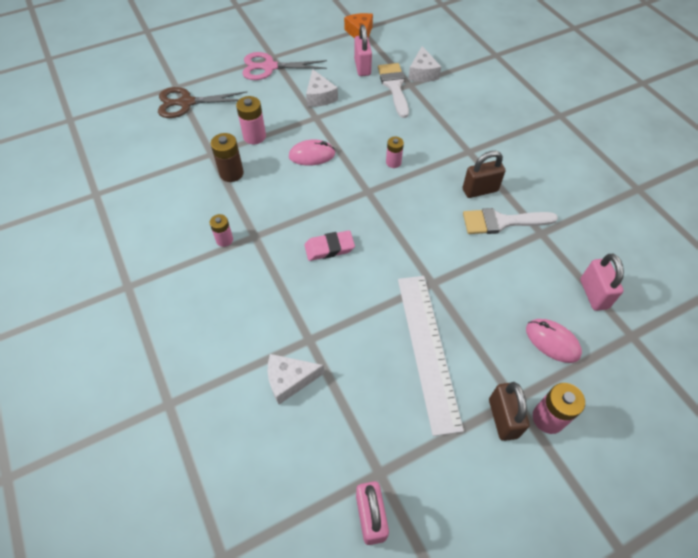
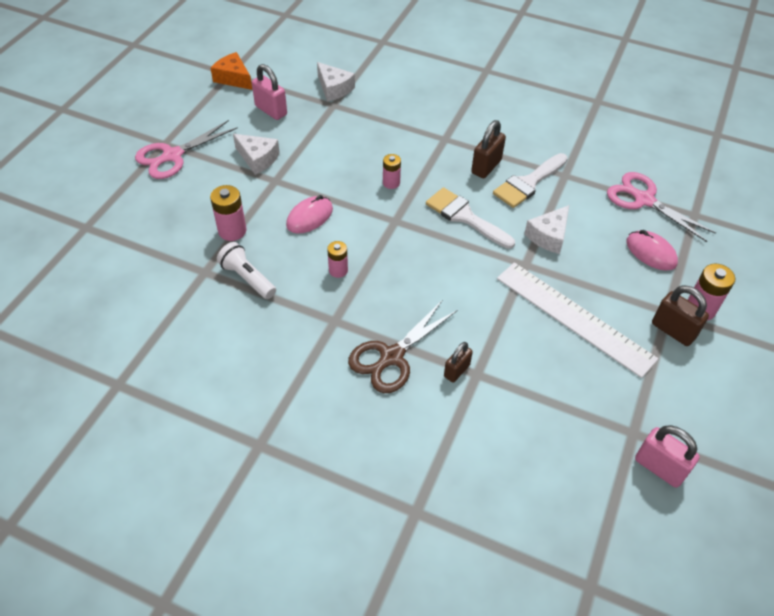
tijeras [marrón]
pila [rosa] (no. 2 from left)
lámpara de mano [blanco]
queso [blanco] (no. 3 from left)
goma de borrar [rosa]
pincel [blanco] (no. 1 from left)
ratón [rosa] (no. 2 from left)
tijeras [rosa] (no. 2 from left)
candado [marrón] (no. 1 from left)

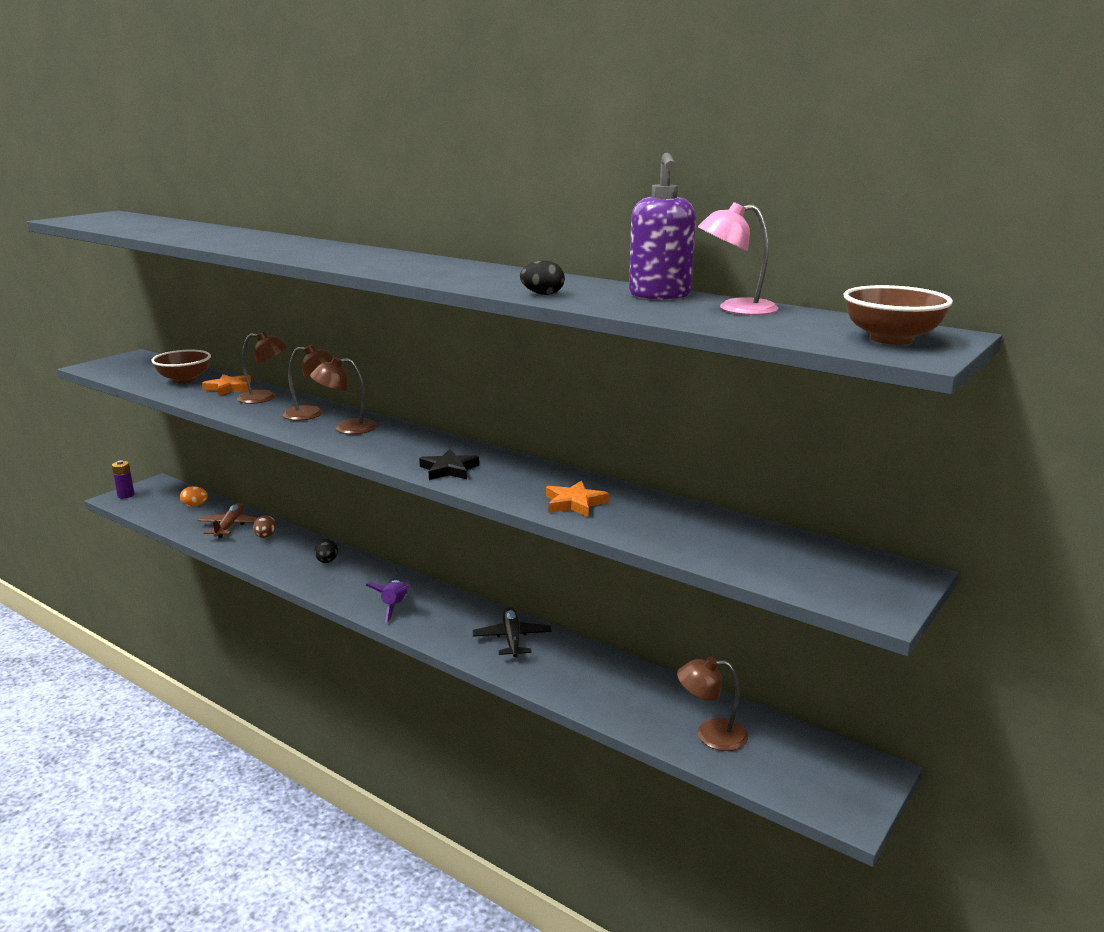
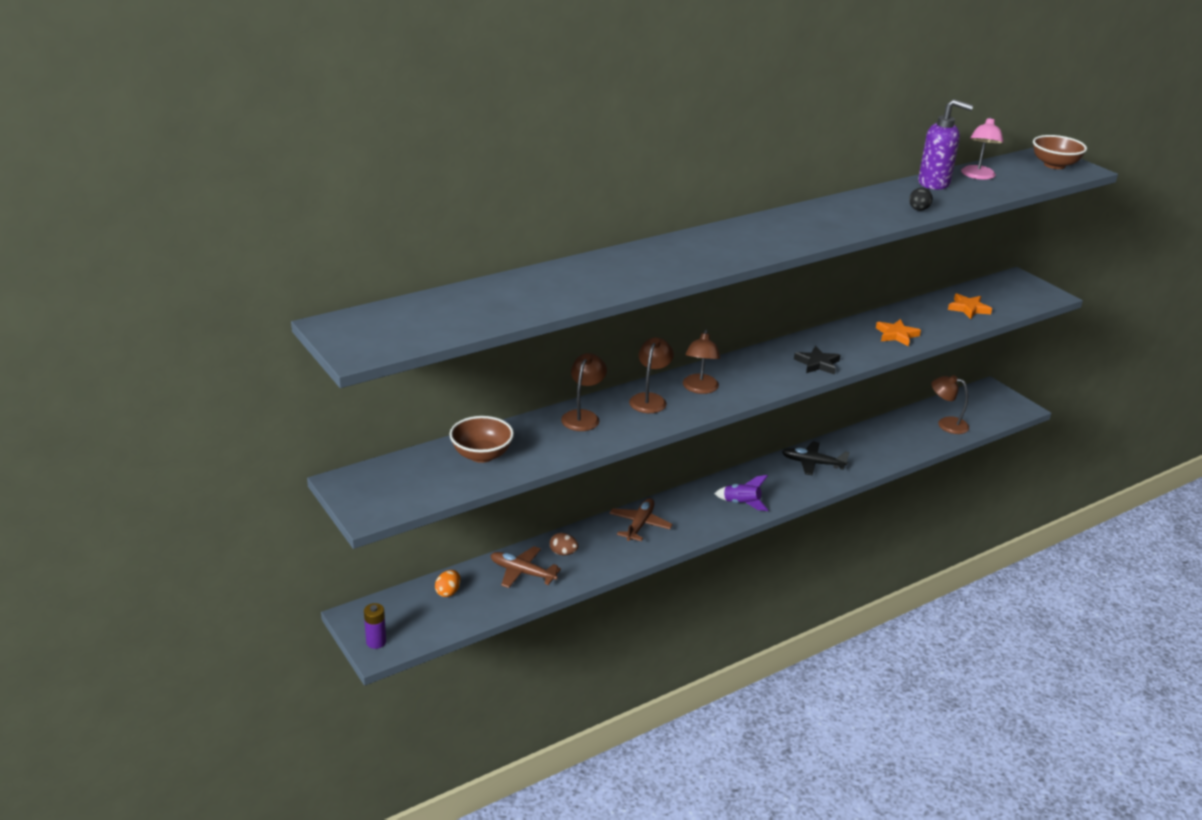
estrella [naranja] (no. 2 from left)
avión [marrón] (no. 2 from left)
lámpara [marrón] (no. 4 from left)

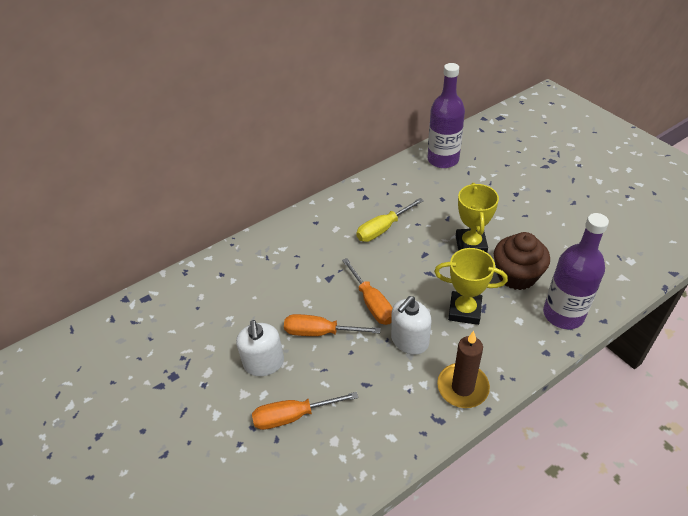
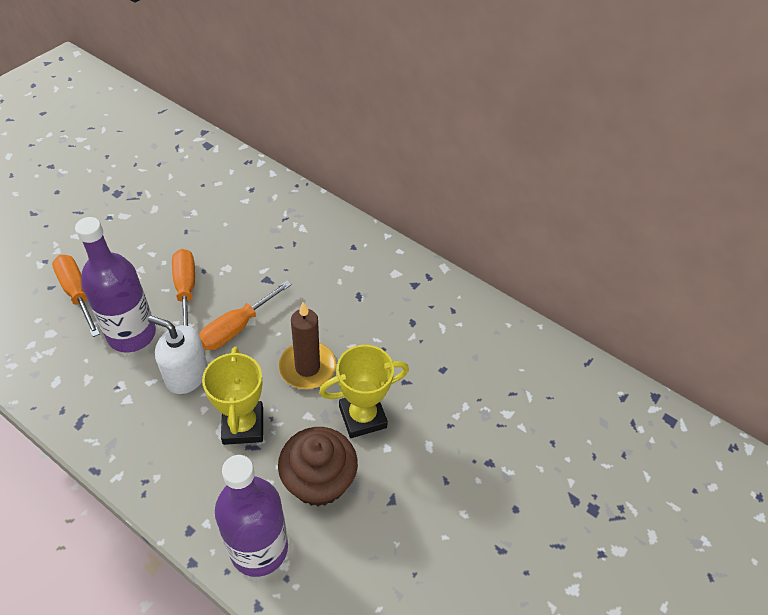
dispensador de jabón [blanco] (no. 1 from left in the first image)
destornillador [amarillo]
botella [morado] (no. 1 from left)
vela [marrón]

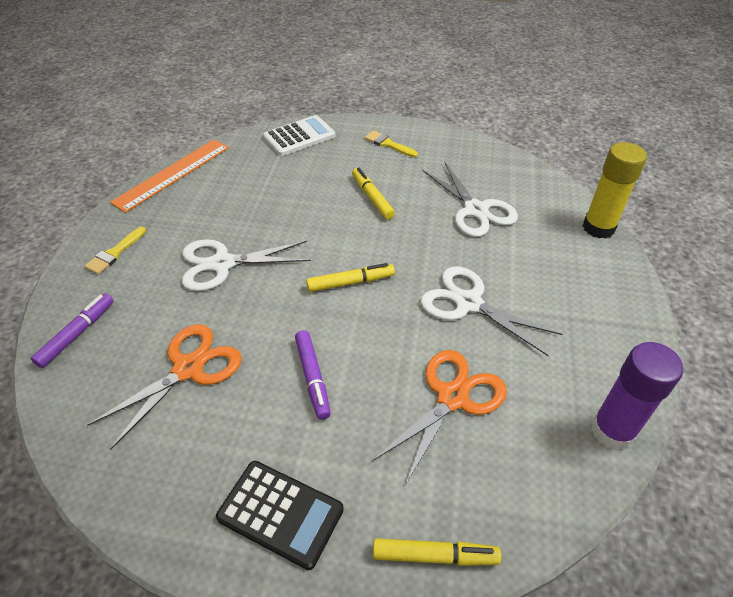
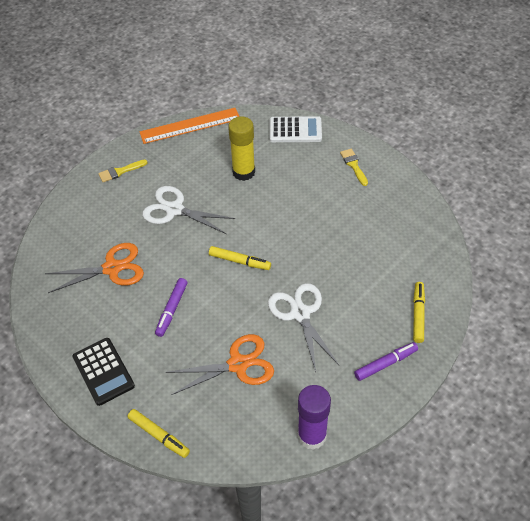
rotulador [morado] (no. 2 from left)
rotulador [amarillo] (no. 3 from left)
tijeras [blanco] (no. 2 from left in the first image)
barra de pegamento [amarillo]

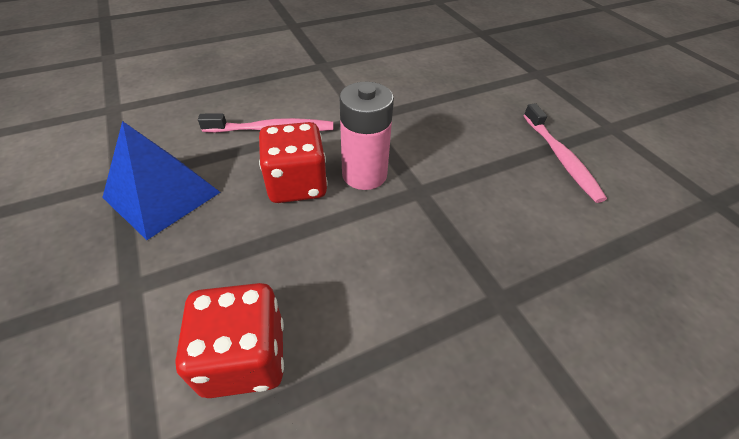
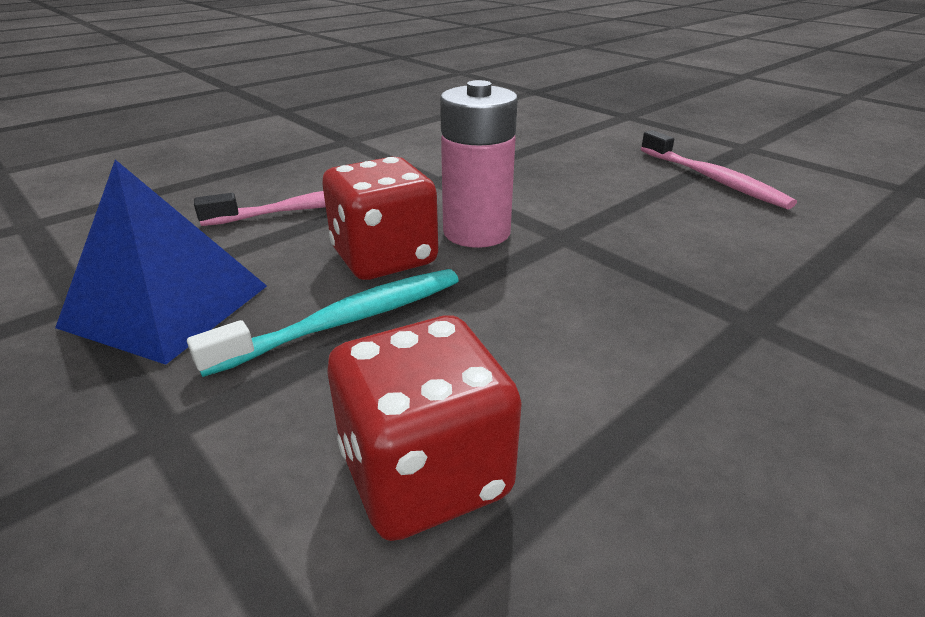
cepillo de dientes [turquesa]

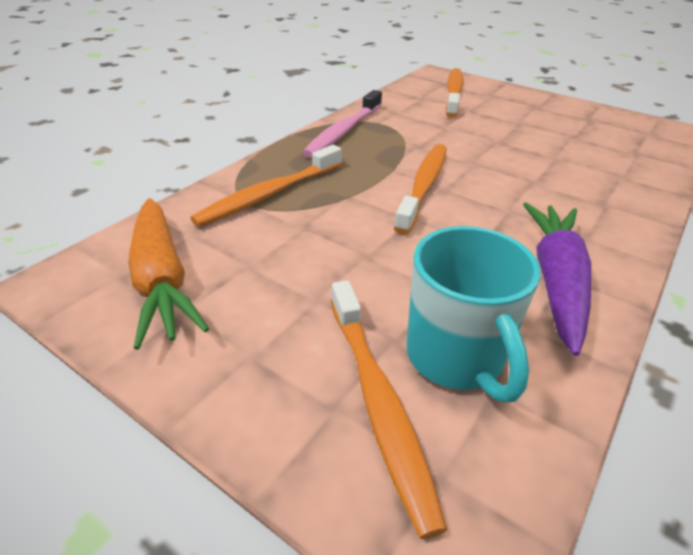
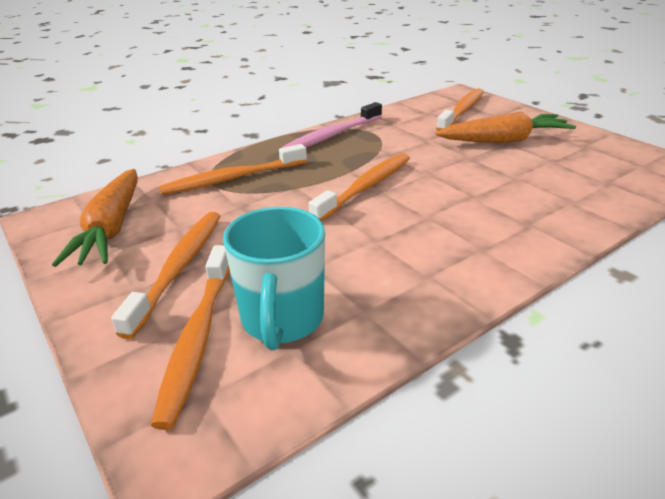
zanahoria [morado]
cepillo de dientes [naranja] (no. 1 from left)
zanahoria [naranja] (no. 2 from left)

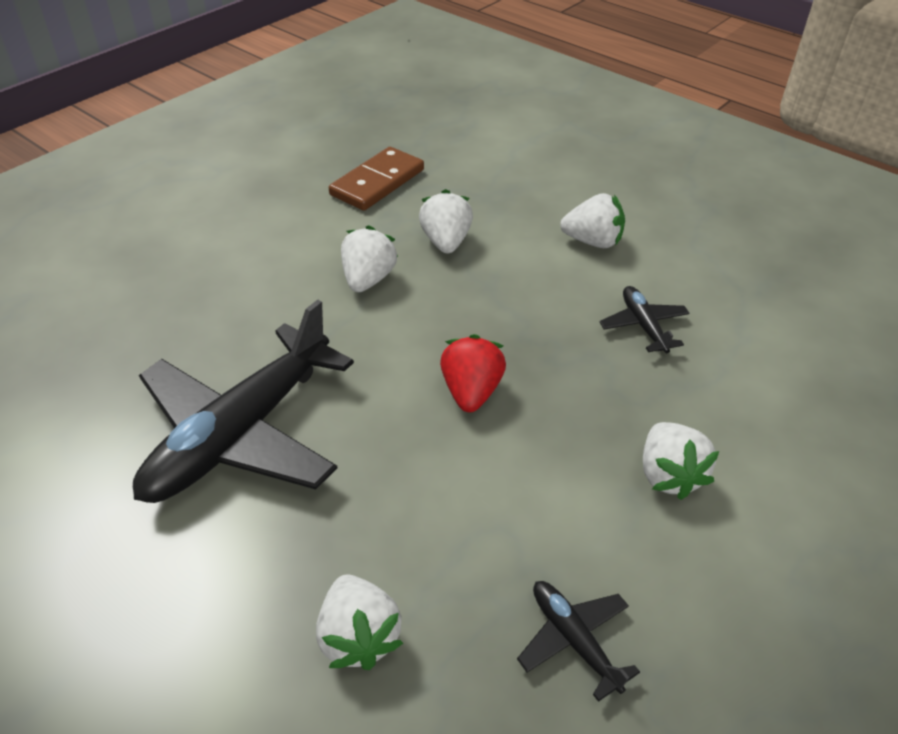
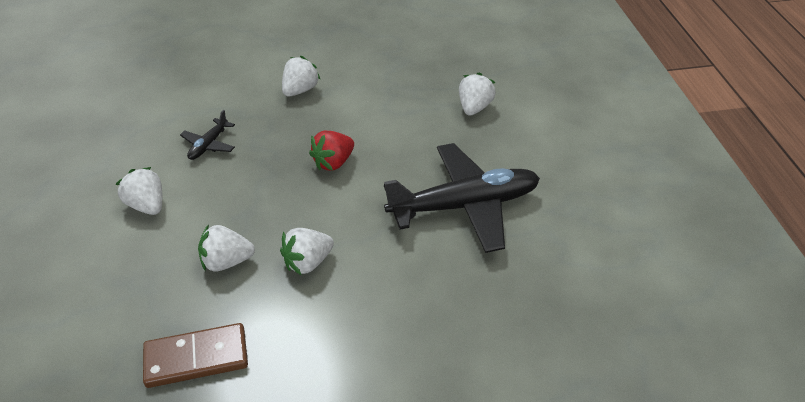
fresa [blanco] (no. 2 from left)
avión [negro] (no. 2 from left in the first image)

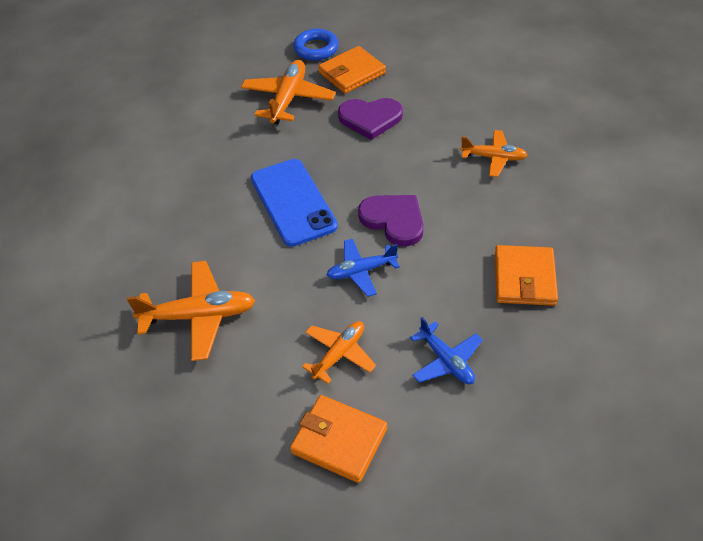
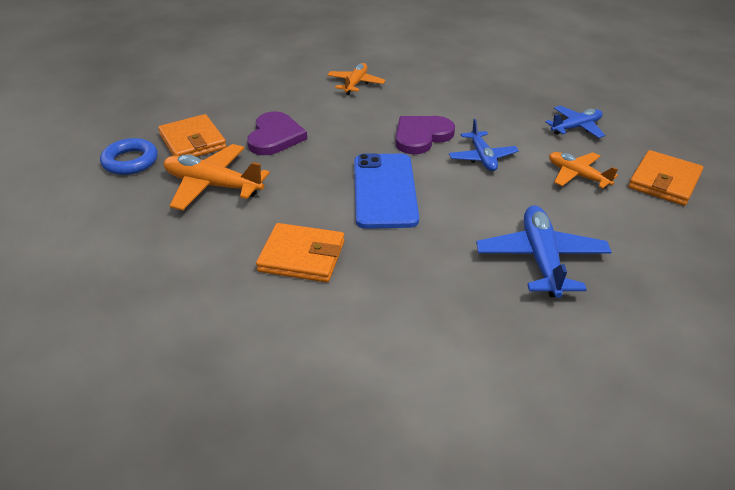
avión [azul] (no. 2 from left)
móvil [azul]
cartera [naranja] (no. 2 from left)

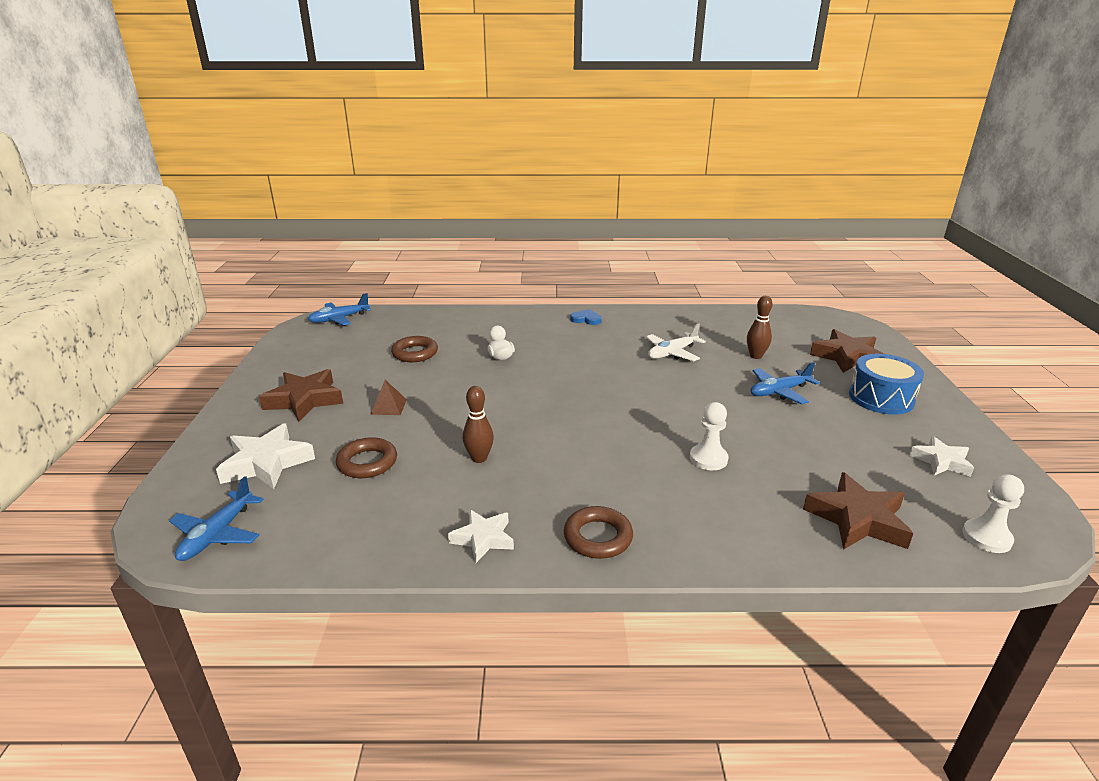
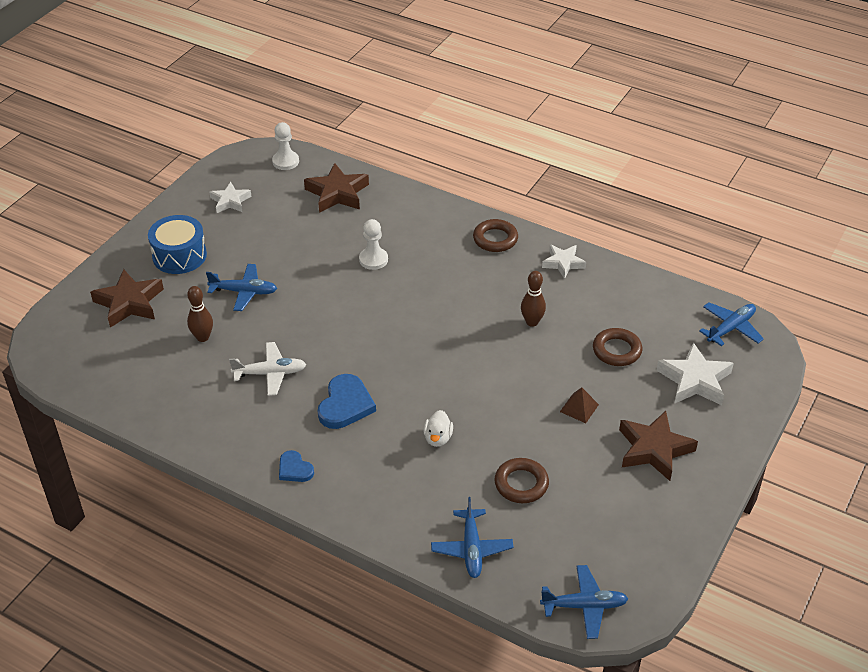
corazón [azul] (no. 2 from left)
avión [azul] (no. 2 from left)

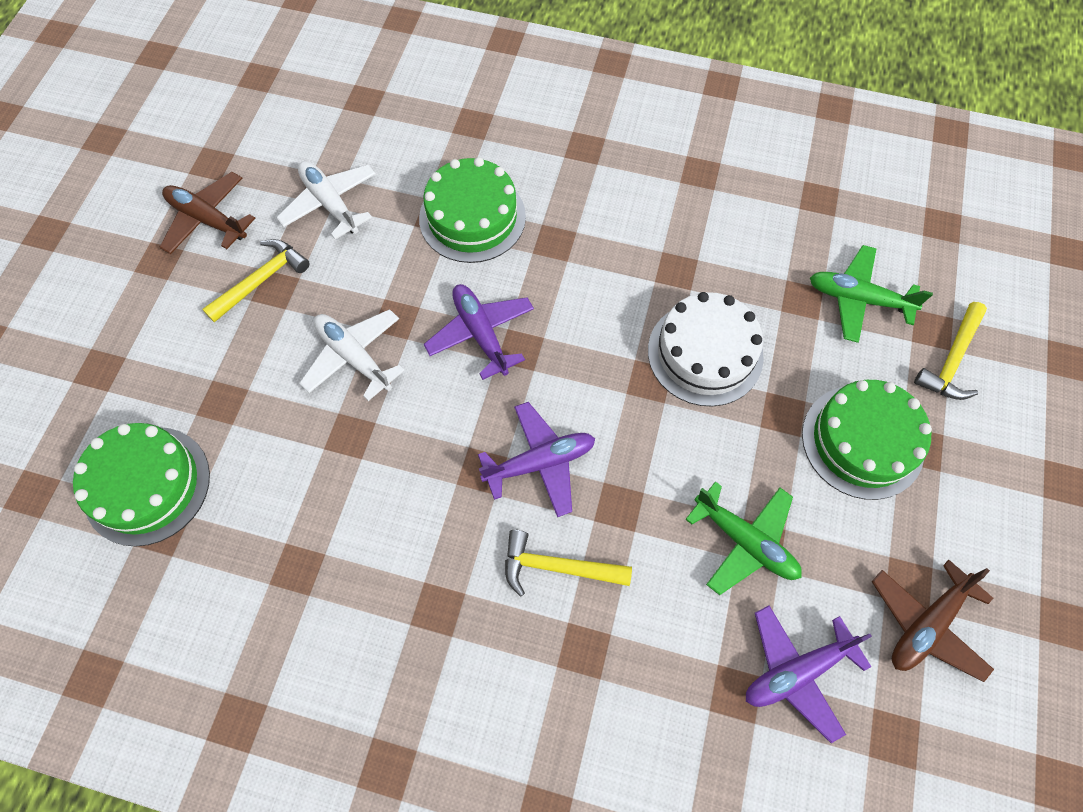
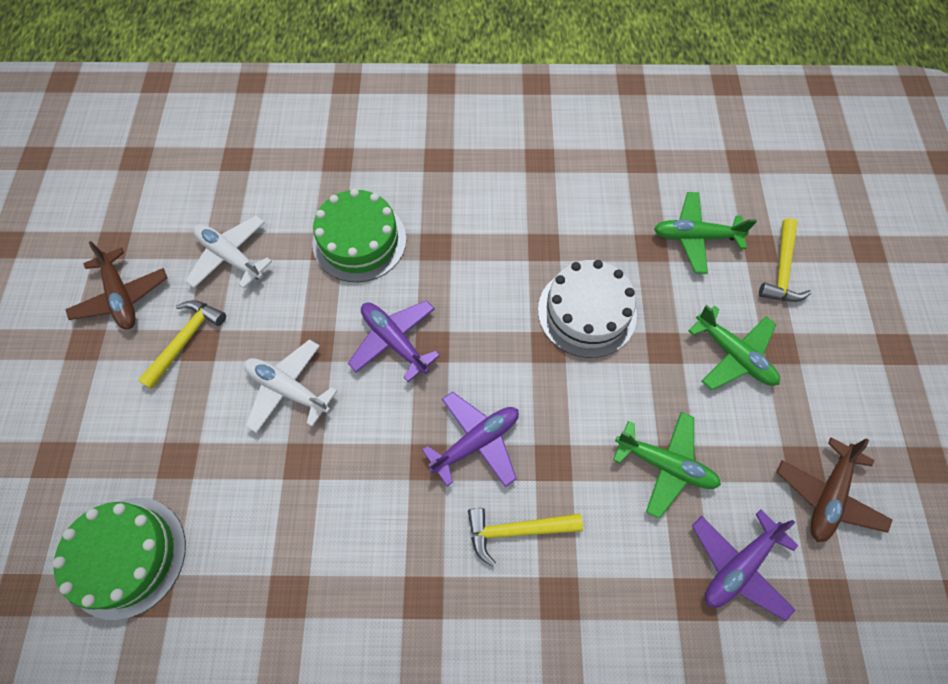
avión [marrón] (no. 1 from left)
avión [verde] (no. 3 from left)

